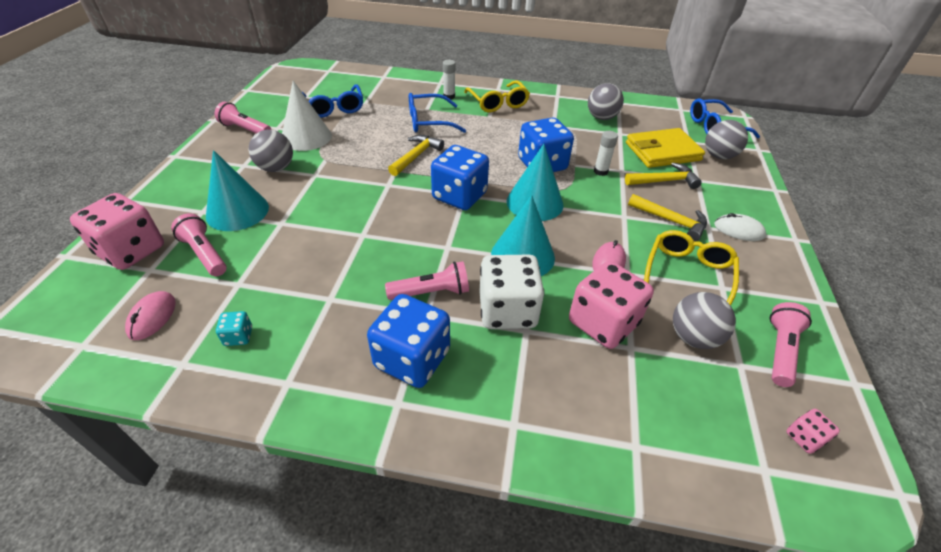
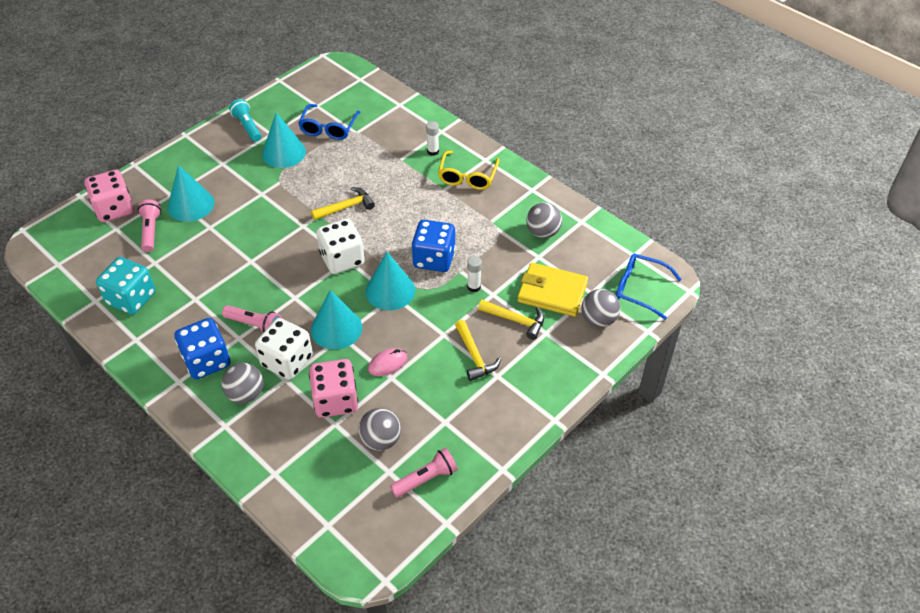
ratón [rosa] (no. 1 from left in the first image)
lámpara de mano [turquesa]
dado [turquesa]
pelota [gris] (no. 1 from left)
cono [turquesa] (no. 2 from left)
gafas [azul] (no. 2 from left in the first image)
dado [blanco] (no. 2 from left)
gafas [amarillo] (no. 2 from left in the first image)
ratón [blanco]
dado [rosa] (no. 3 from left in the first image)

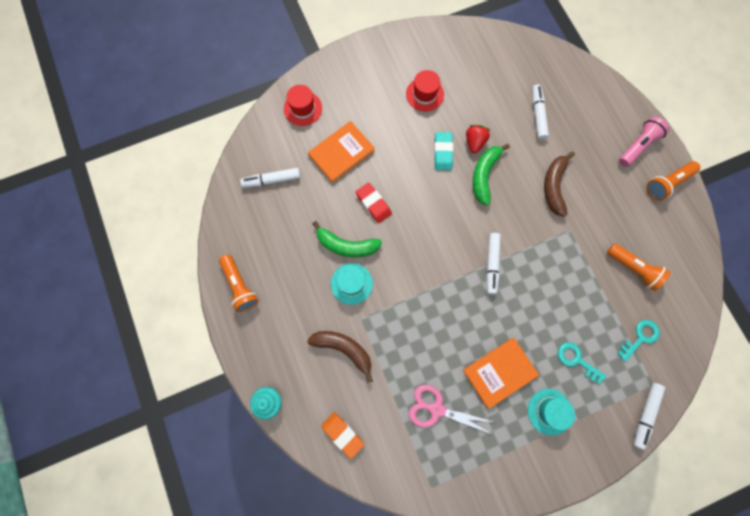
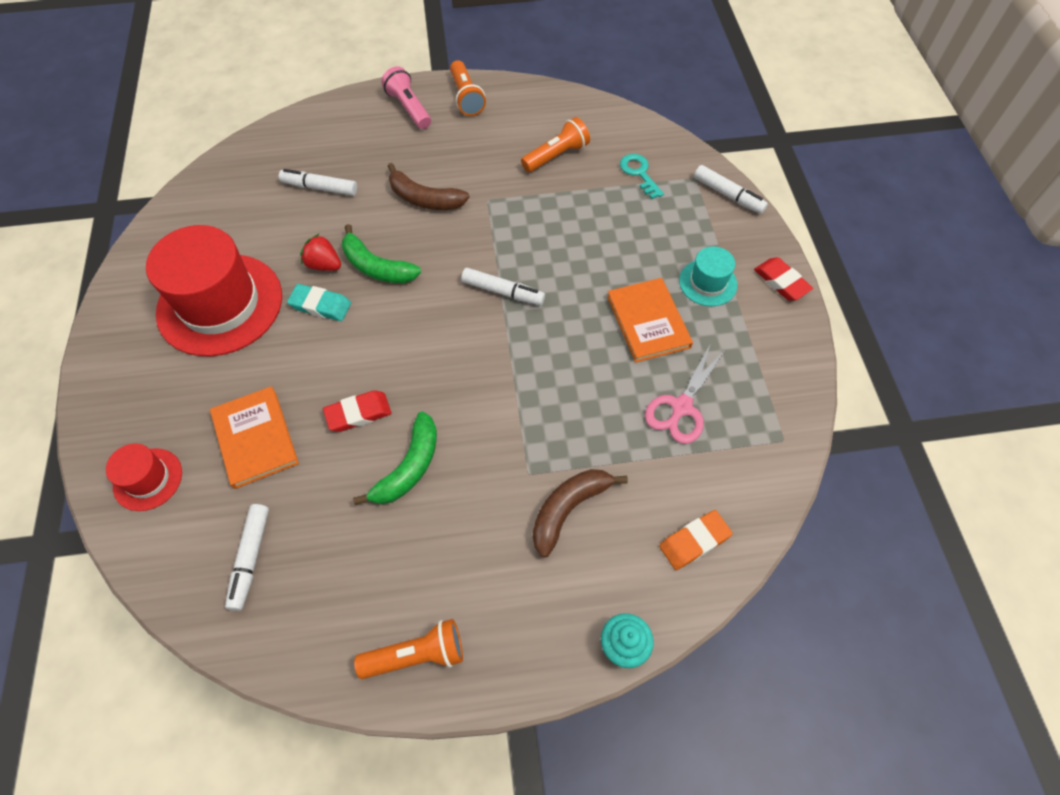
sombrero [turquesa] (no. 1 from left in the first image)
sombrero [rojo] (no. 2 from left)
llave [turquesa] (no. 1 from left in the first image)
goma de borrar [rojo] (no. 2 from left)

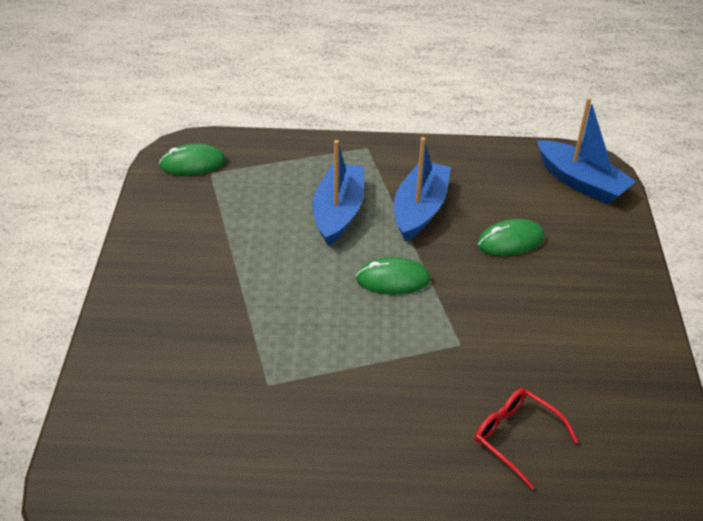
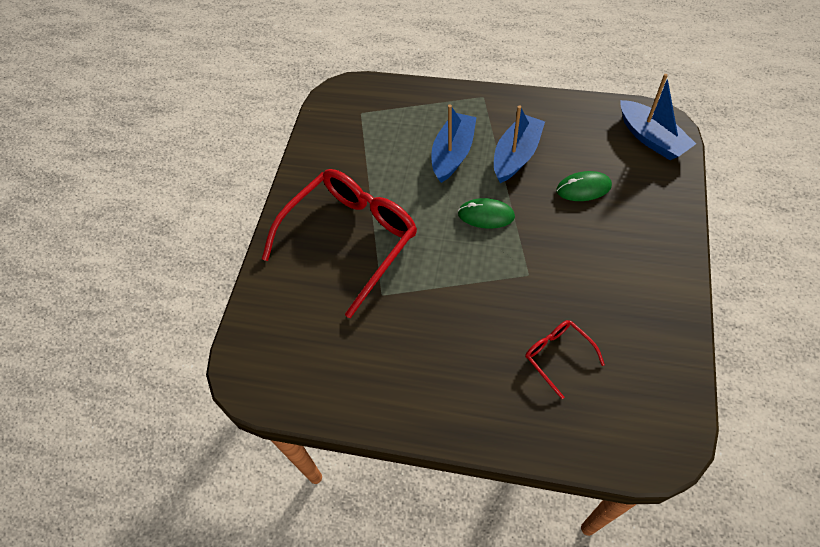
ratón [verde] (no. 1 from left in the first image)
gafas [rojo] (no. 1 from left)

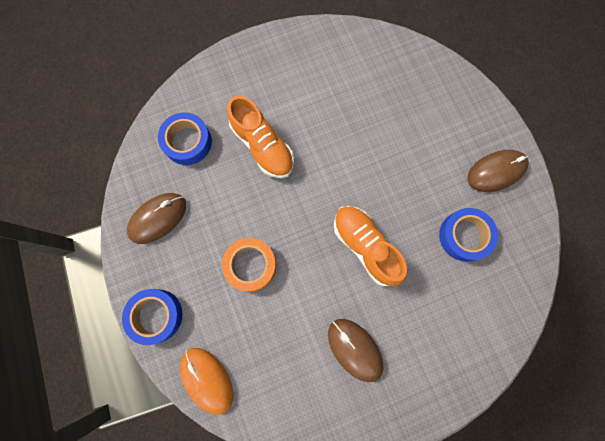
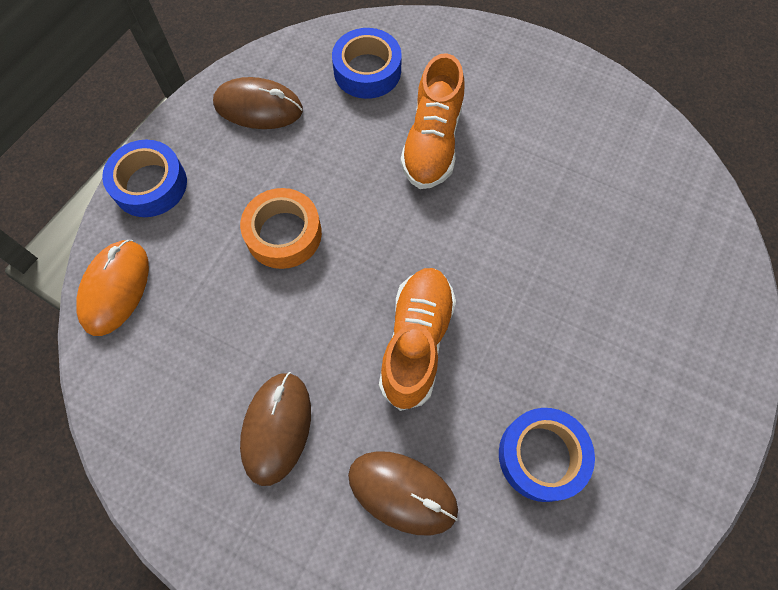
ratón [marrón] (no. 3 from left)

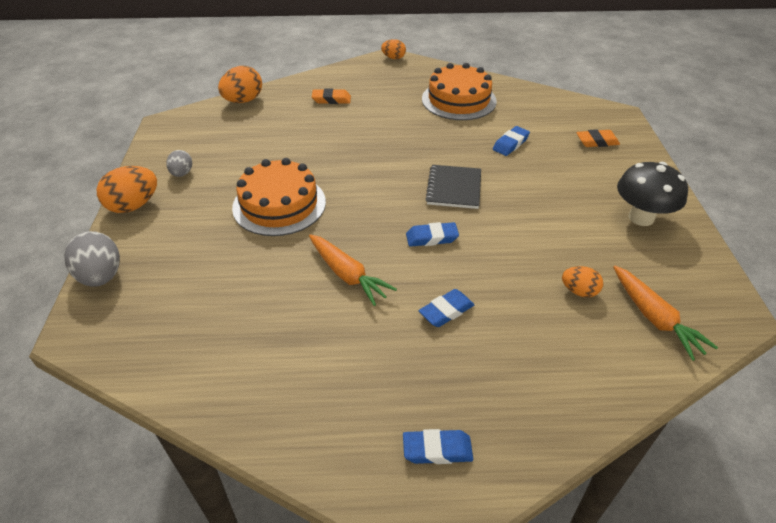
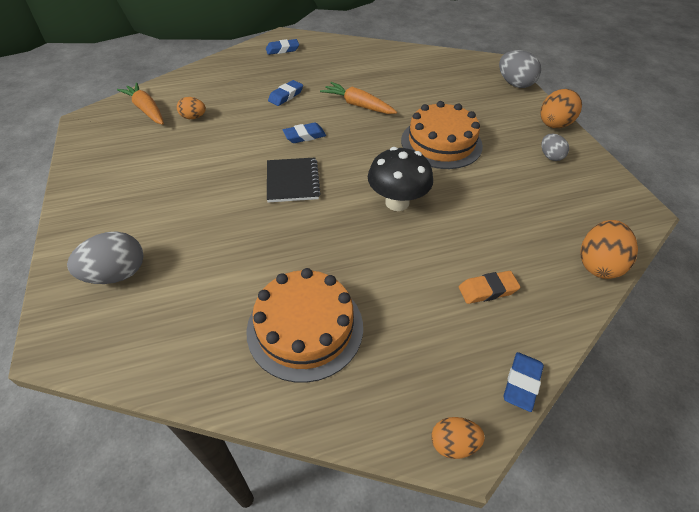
goma de borrar [azul] (no. 4 from left)
huevo [gris] (no. 1 from left)
seta [negro]

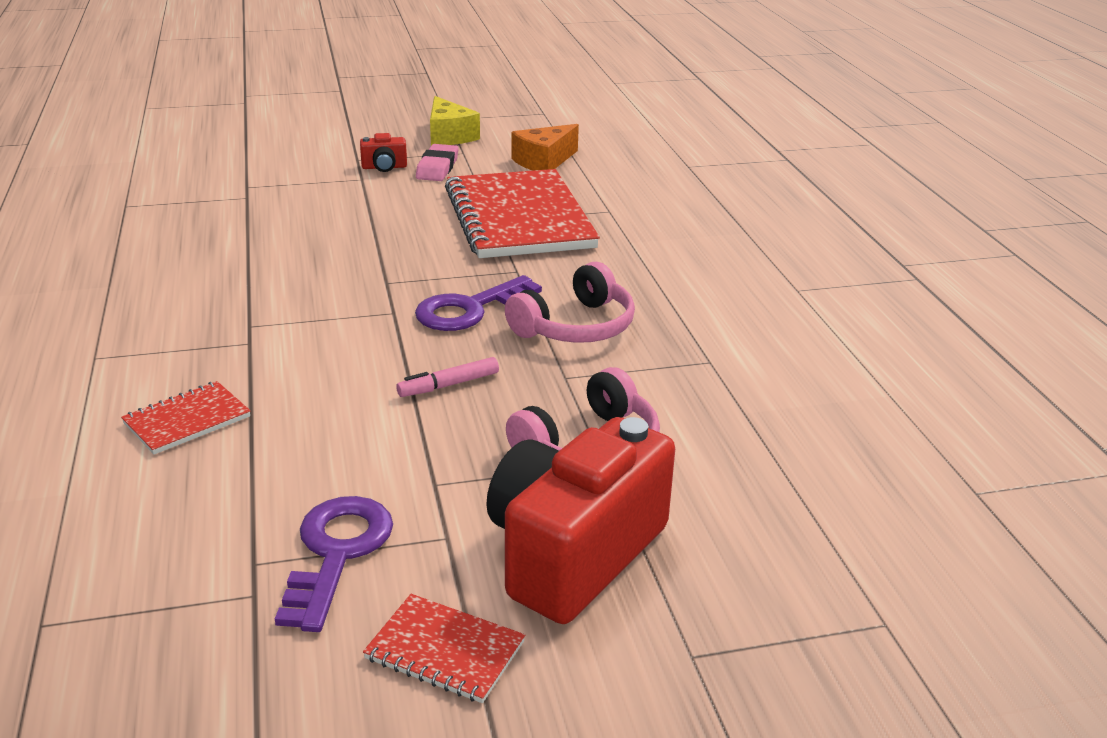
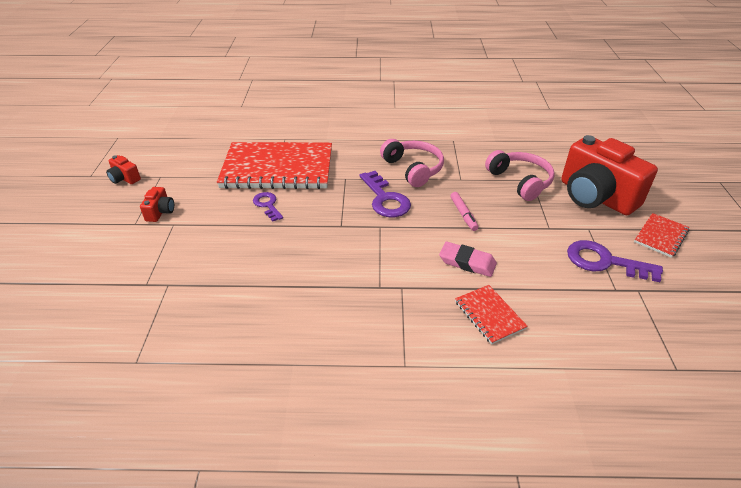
goma de borrar [rosa]
cámara [rojo] (no. 1 from left)
queso [naranja]
llave [morado] (no. 1 from left)

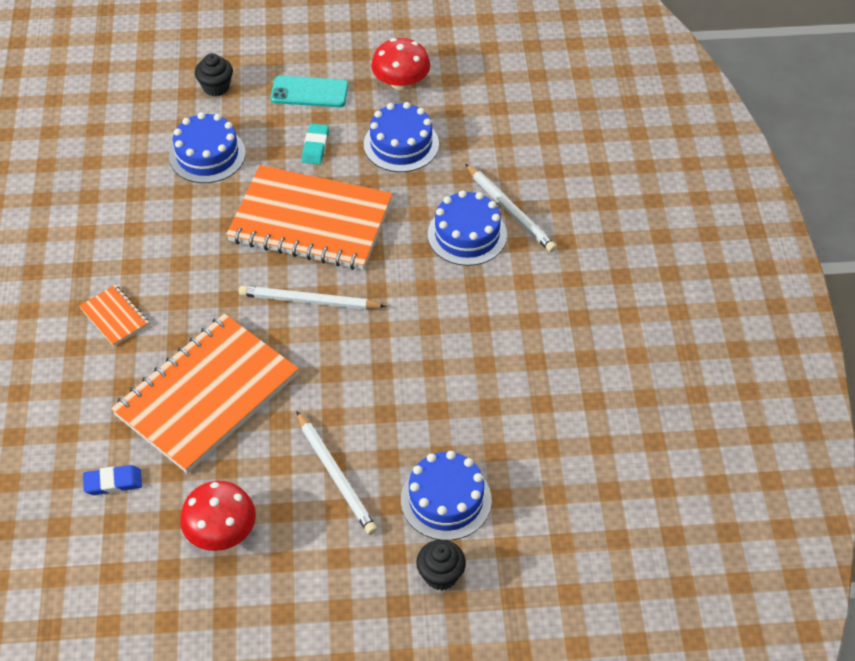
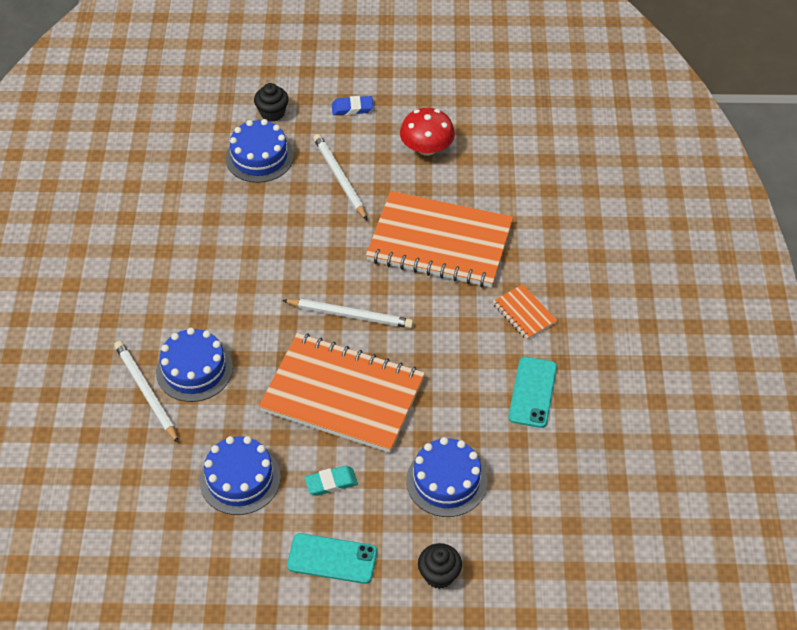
goma de borrar [azul]
cuaderno [naranja] (no. 2 from left)
goma de borrar [turquesa]
seta [rojo] (no. 2 from left in the first image)
móvil [turquesa] (no. 2 from left)

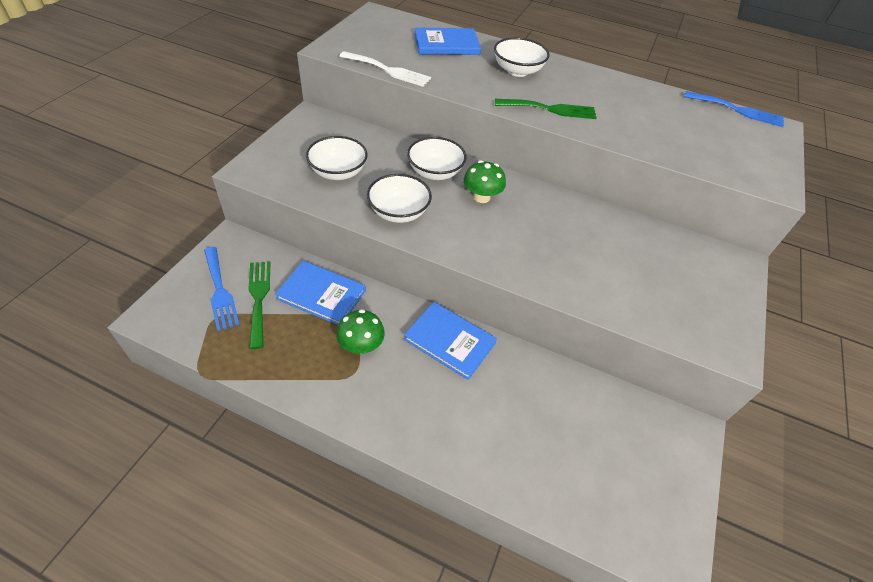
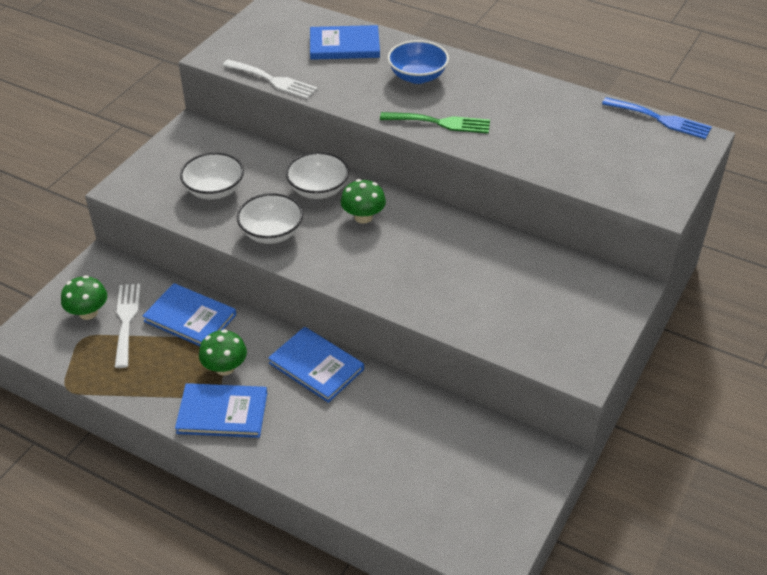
seta [verde] (no. 1 from left)
tenedor [blanco] (no. 1 from left)
cuenco [azul]
libro [azul] (no. 2 from left)

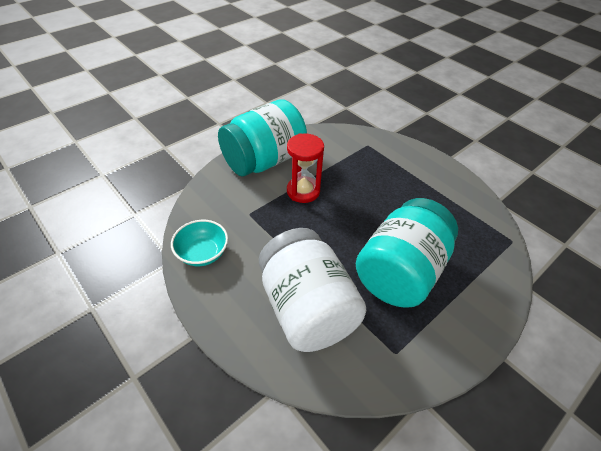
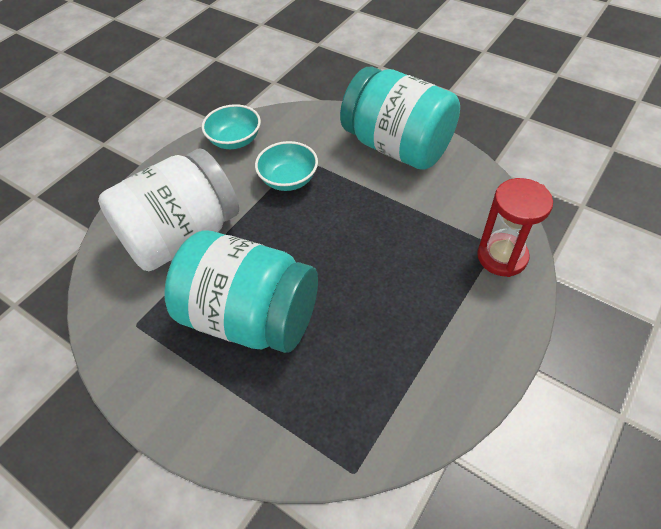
reloj de arena [rojo]
cuenco [turquesa] (no. 2 from left)

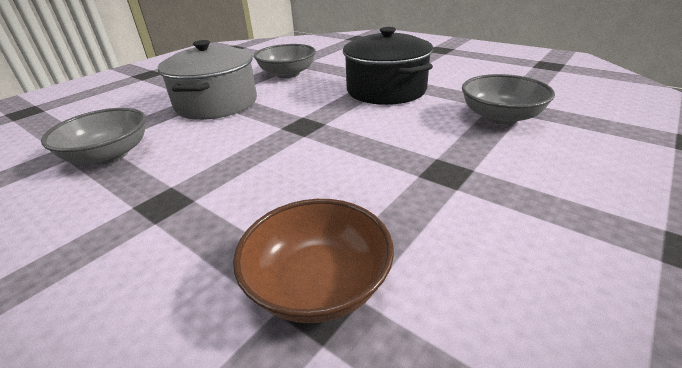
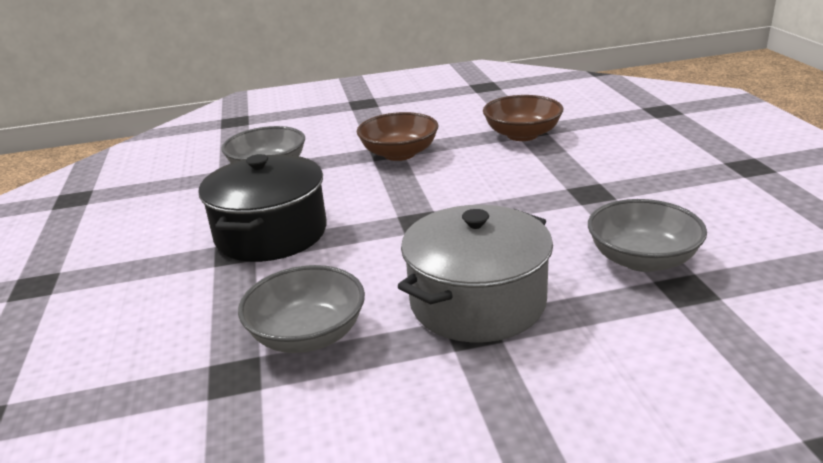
cuenco [marrón] (no. 1 from left)

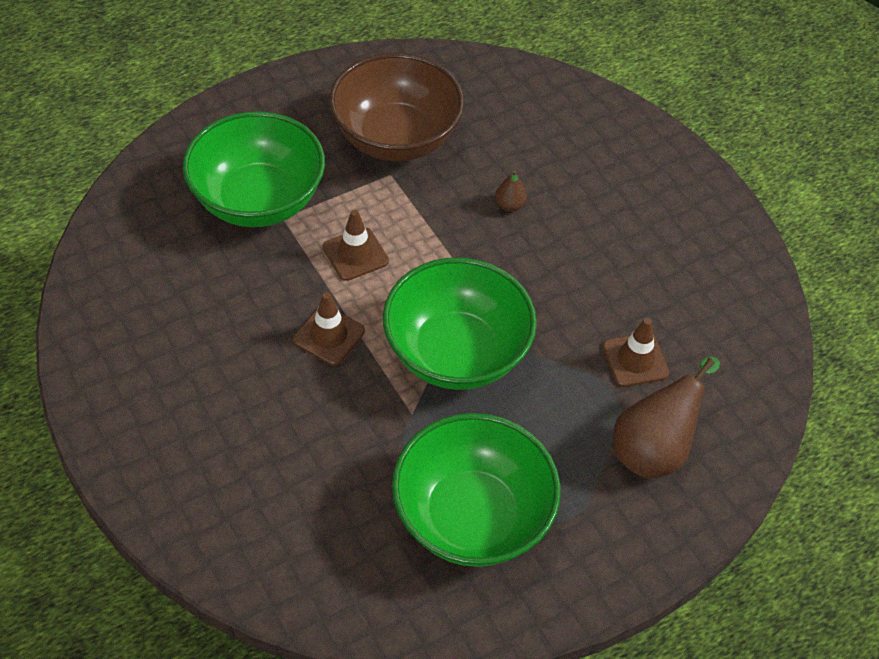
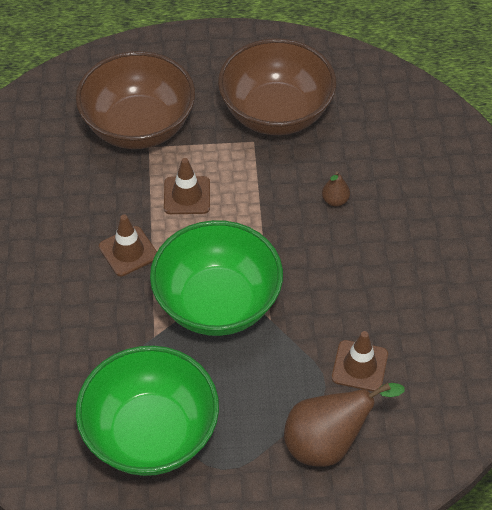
cuenco [marrón] (no. 1 from left)

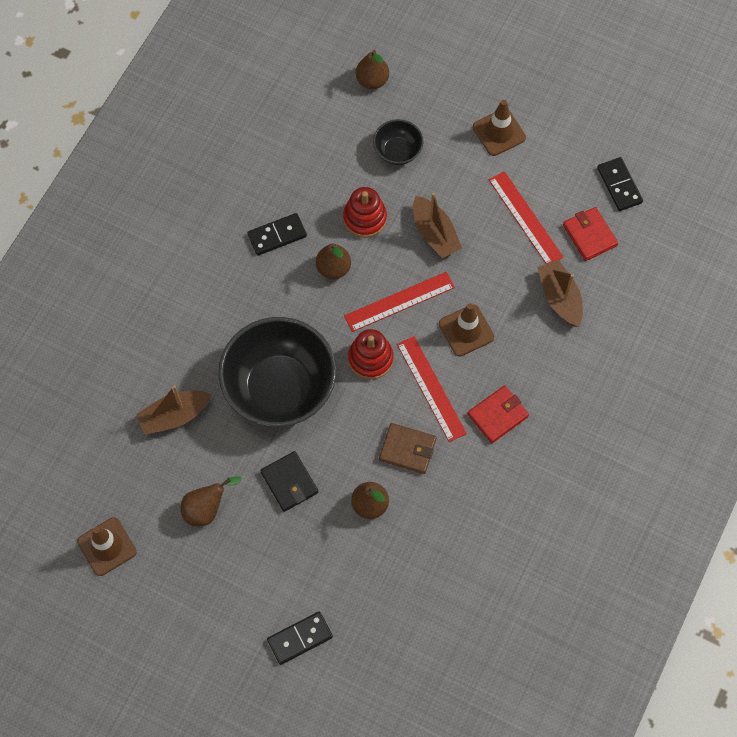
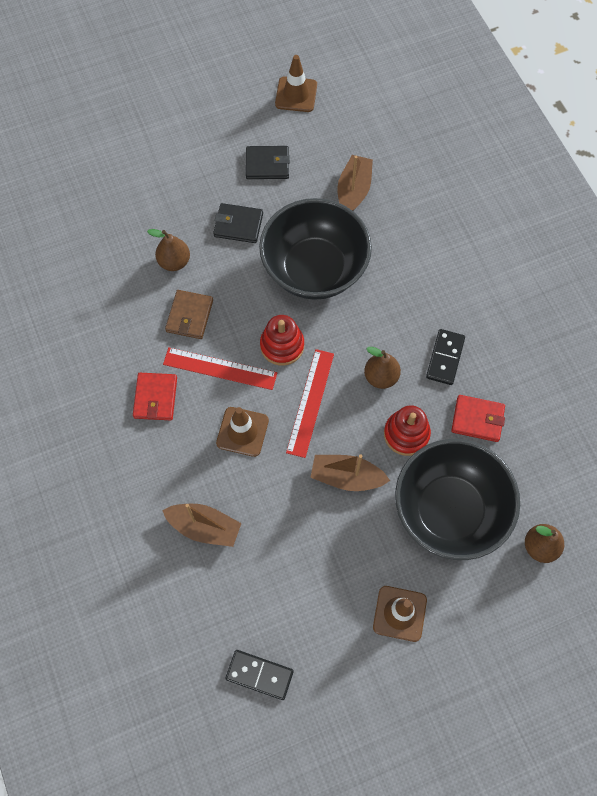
cartera [negro] (no. 2 from left)
ficha de dominó [negro] (no. 2 from left in the first image)
cuenco [negro] (no. 2 from left)
cartera [marrón]
regla [rojo] (no. 3 from left in the first image)
cartera [rojo] (no. 2 from left)

